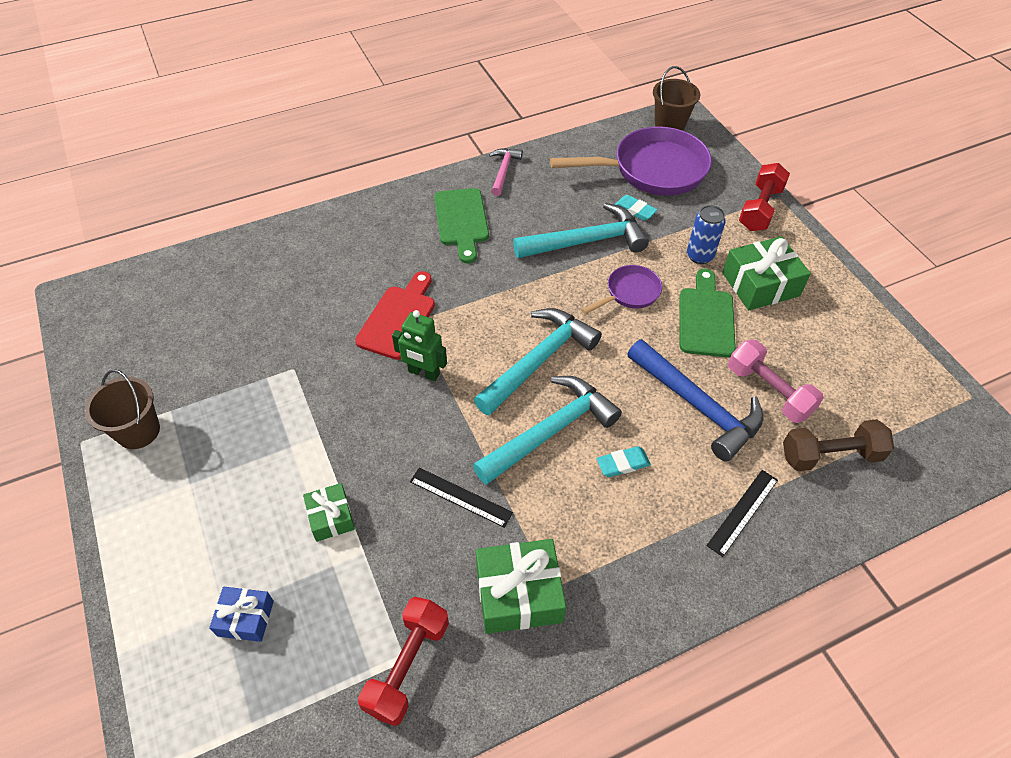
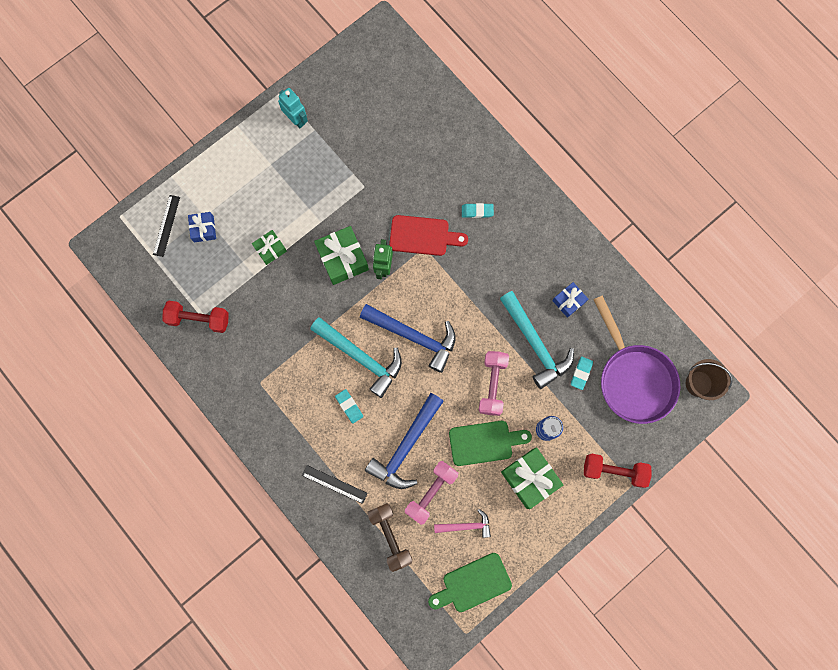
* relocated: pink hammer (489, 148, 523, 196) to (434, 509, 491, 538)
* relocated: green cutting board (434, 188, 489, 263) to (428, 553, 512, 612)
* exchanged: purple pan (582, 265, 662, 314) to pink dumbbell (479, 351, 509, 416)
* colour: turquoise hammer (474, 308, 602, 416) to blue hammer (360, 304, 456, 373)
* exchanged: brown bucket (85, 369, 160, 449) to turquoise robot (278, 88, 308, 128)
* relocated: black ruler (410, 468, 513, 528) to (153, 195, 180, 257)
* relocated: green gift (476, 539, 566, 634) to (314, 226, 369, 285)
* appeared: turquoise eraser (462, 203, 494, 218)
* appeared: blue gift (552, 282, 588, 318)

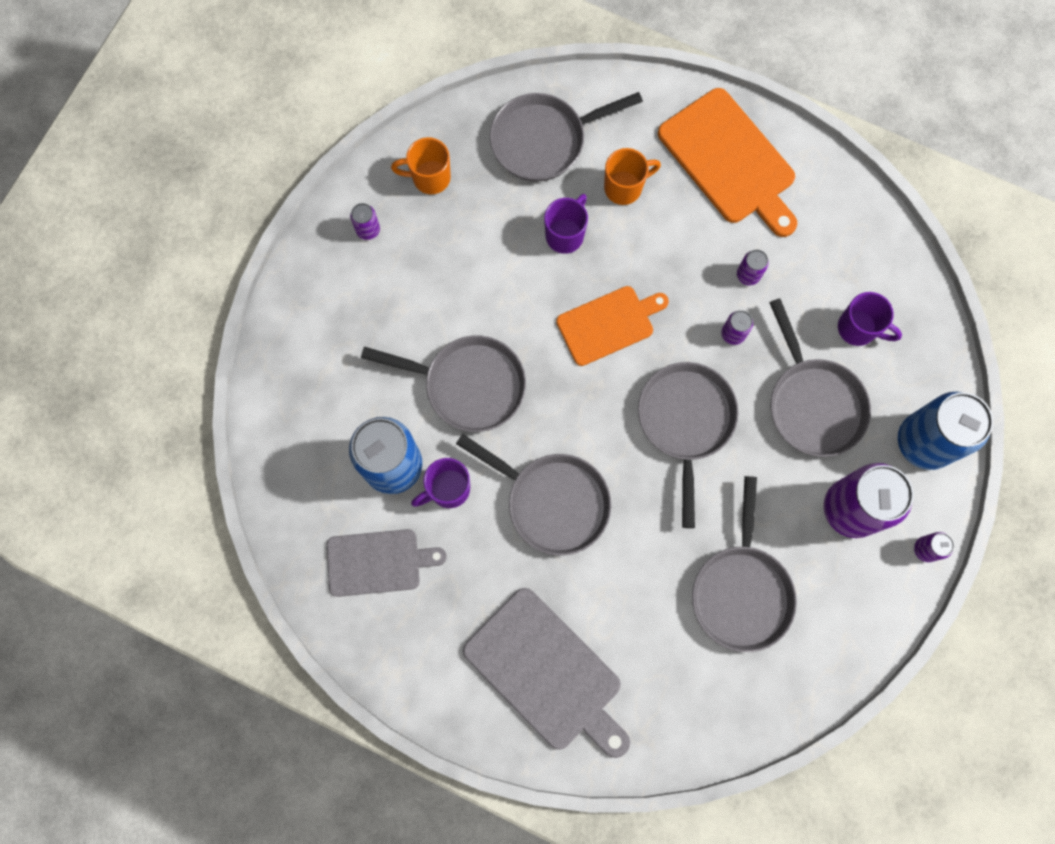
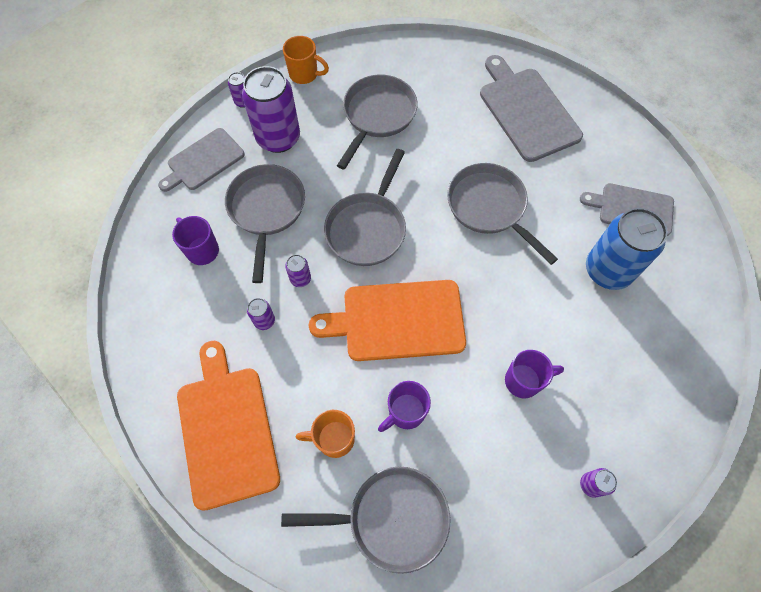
* relocated: orange mug (391, 137, 451, 194) to (283, 36, 329, 84)
* size: orange cutting board (556, 286, 669, 366) = (309, 280, 466, 361) x1.54
* missing: grey pan (361, 336, 526, 432)
* exchanged: blue can (898, 392, 993, 470) to grey cutting board (158, 128, 245, 192)
* relocated: purple mug (411, 458, 470, 508) to (505, 350, 564, 399)

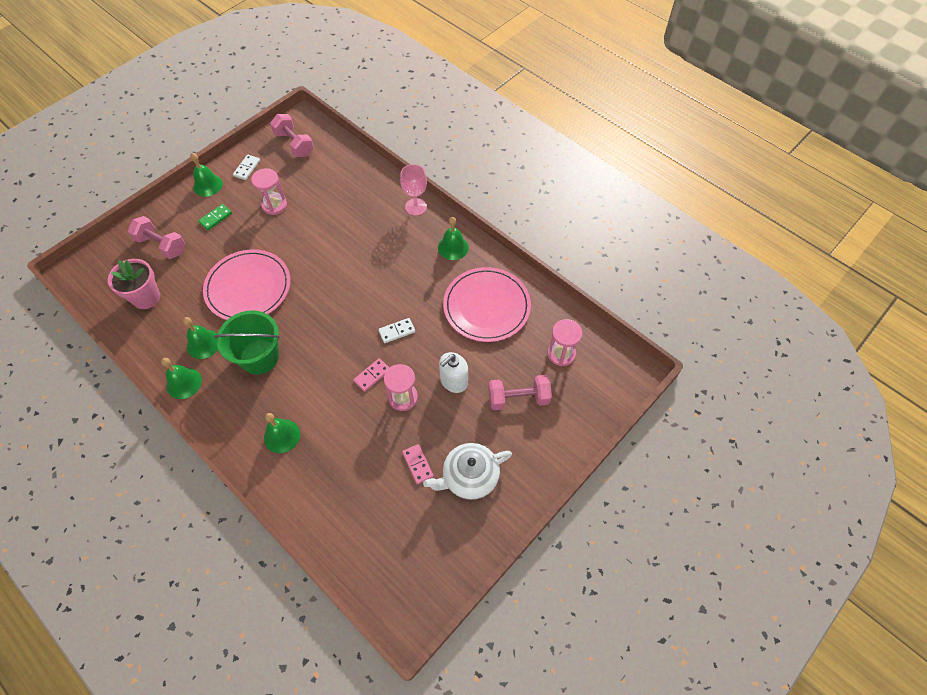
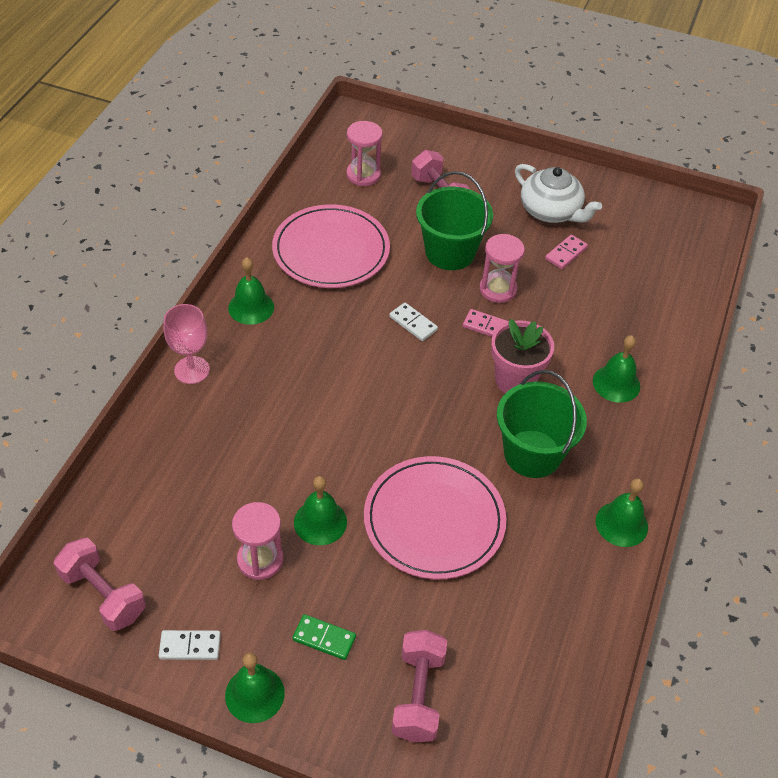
* spun: pink dumbbell (270, 114, 314, 157) = (53, 538, 146, 631) 75 degrees counterclockwise
* relocated: pink flower pot (108, 259, 160, 309) to (491, 319, 554, 393)
* relocated: green bell (183, 317, 218, 359) to (294, 476, 347, 545)
* exchanged: white soap dispenser (439, 352, 468, 393) to green bucket (416, 171, 493, 270)

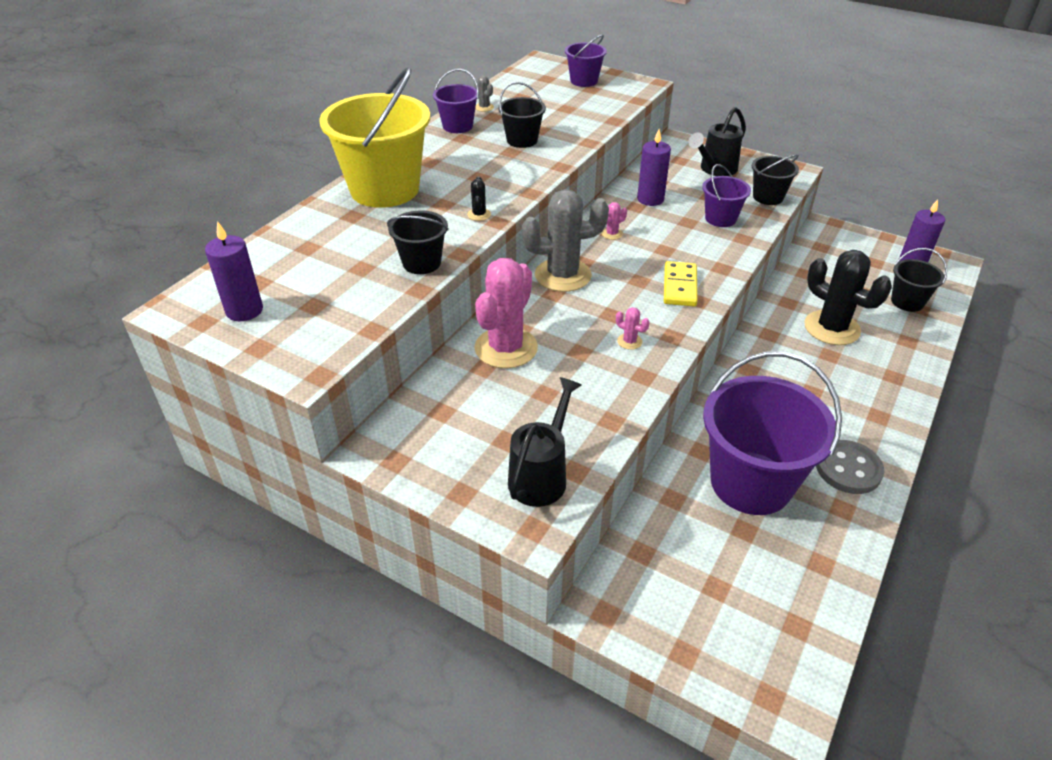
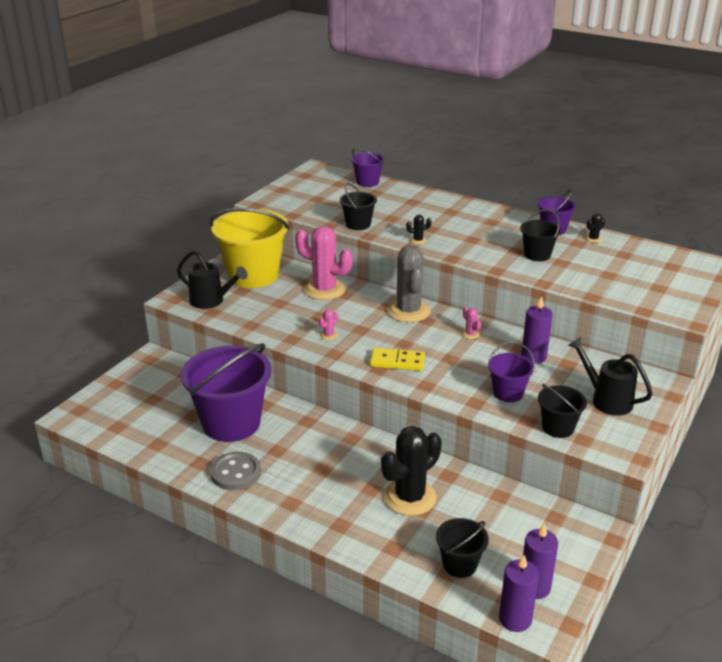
* relocated: purple bucket (565, 35, 607, 87) to (351, 148, 385, 187)
* relocated: yellow bucket (319, 67, 430, 208) to (210, 208, 290, 288)
* colour: grey cactus (474, 76, 494, 112) to black cactus (585, 213, 605, 243)
* relocated: purple candle (205, 221, 263, 321) to (499, 554, 539, 632)

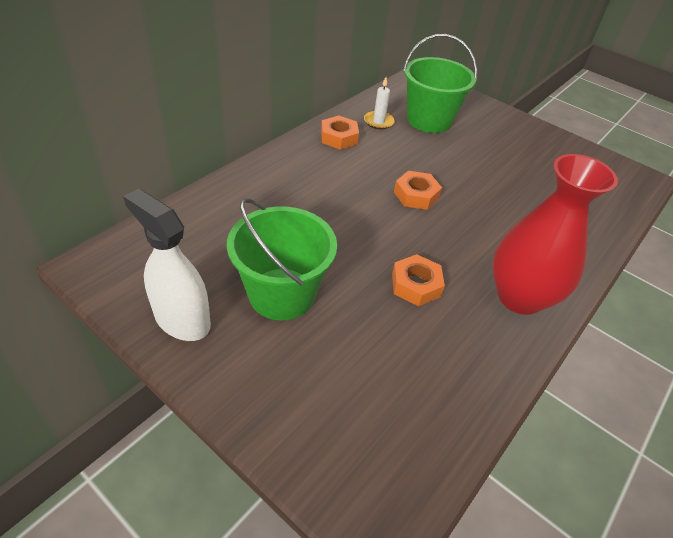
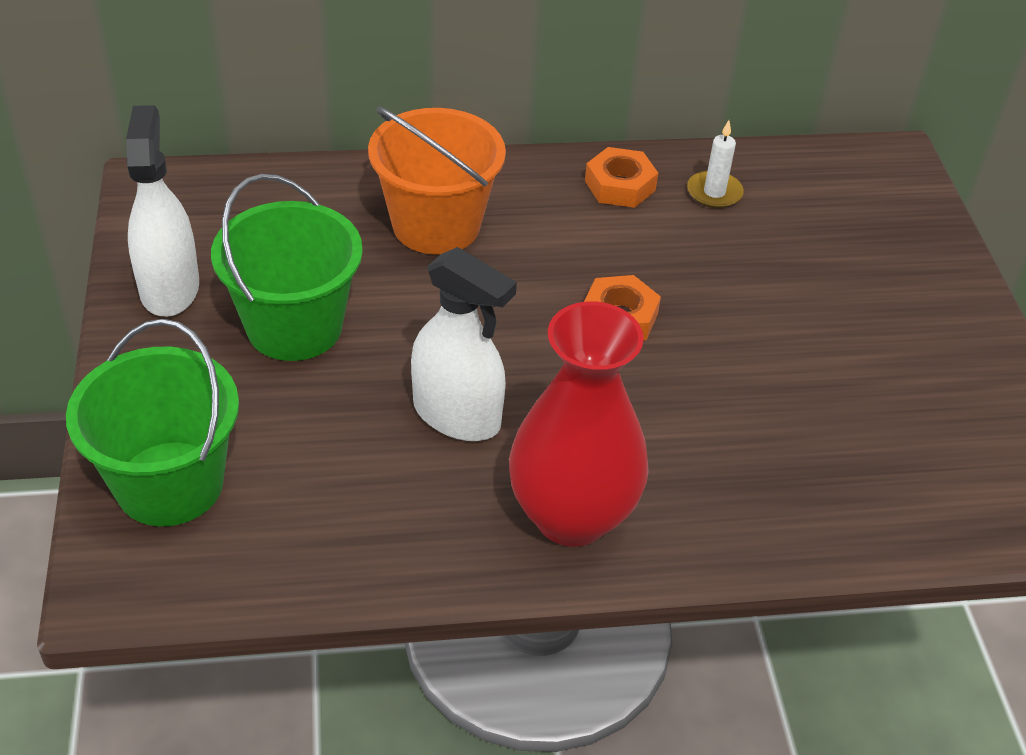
* relocated: green bucket (403, 34, 477, 133) to (66, 319, 239, 526)
* exchanged: orange nut (392, 254, 445, 306) to white spray bottle (411, 247, 517, 441)
* appeared: orange bucket (368, 107, 506, 255)

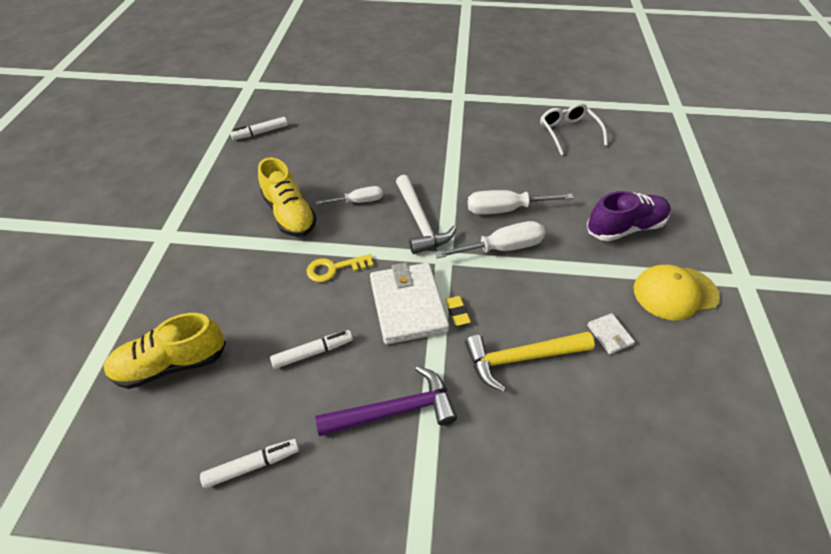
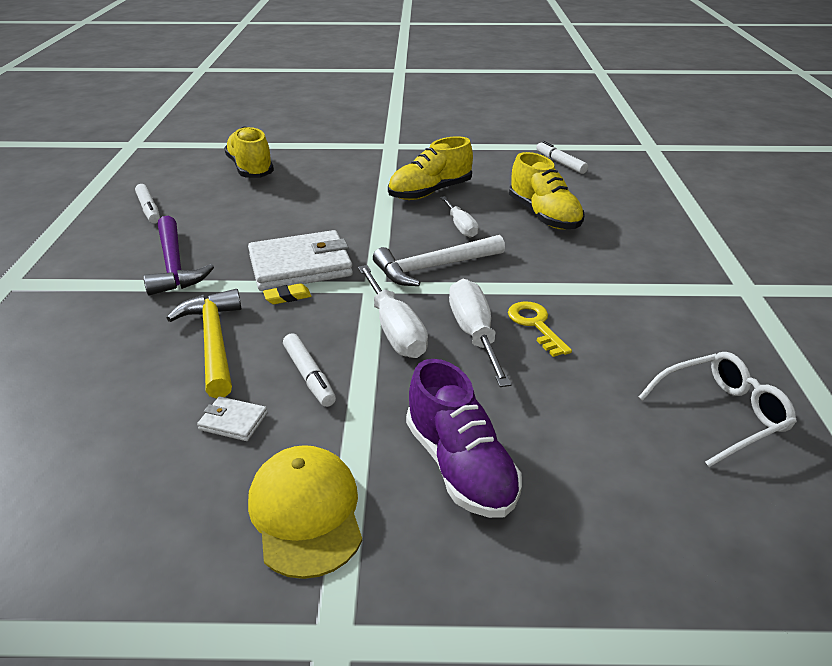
* relocated: yellow key (307, 254, 373, 282) to (508, 301, 572, 357)
* spun: white wallet (587, 313, 635, 354) = (197, 396, 267, 441) 45 degrees clockwise
* relocated: white marker (270, 330, 353, 369) to (283, 333, 336, 407)
* appeared: yellow shoe (509, 152, 585, 230)

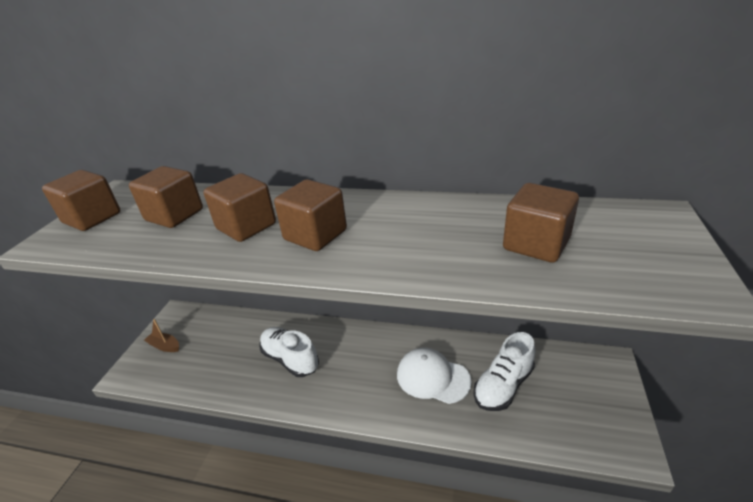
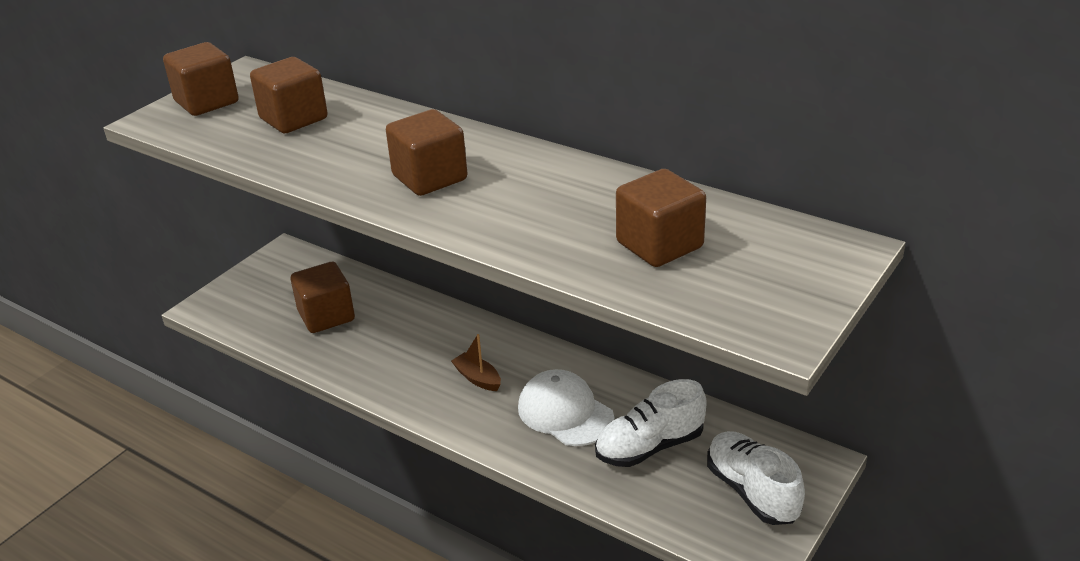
* relocated: brown cube (203, 173, 276, 242) to (291, 262, 355, 333)
* relocated: brown boat (144, 319, 179, 352) to (451, 334, 501, 391)
* relocated: white shoe (259, 327, 319, 377) to (707, 431, 805, 525)

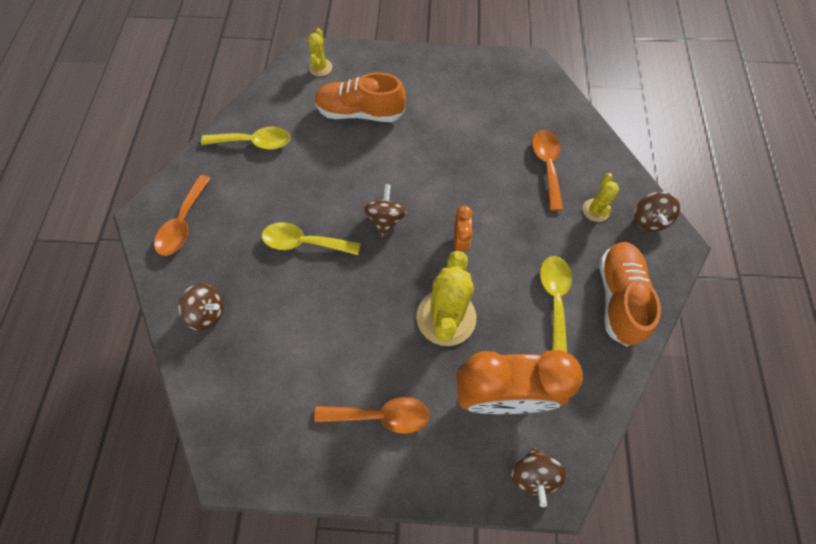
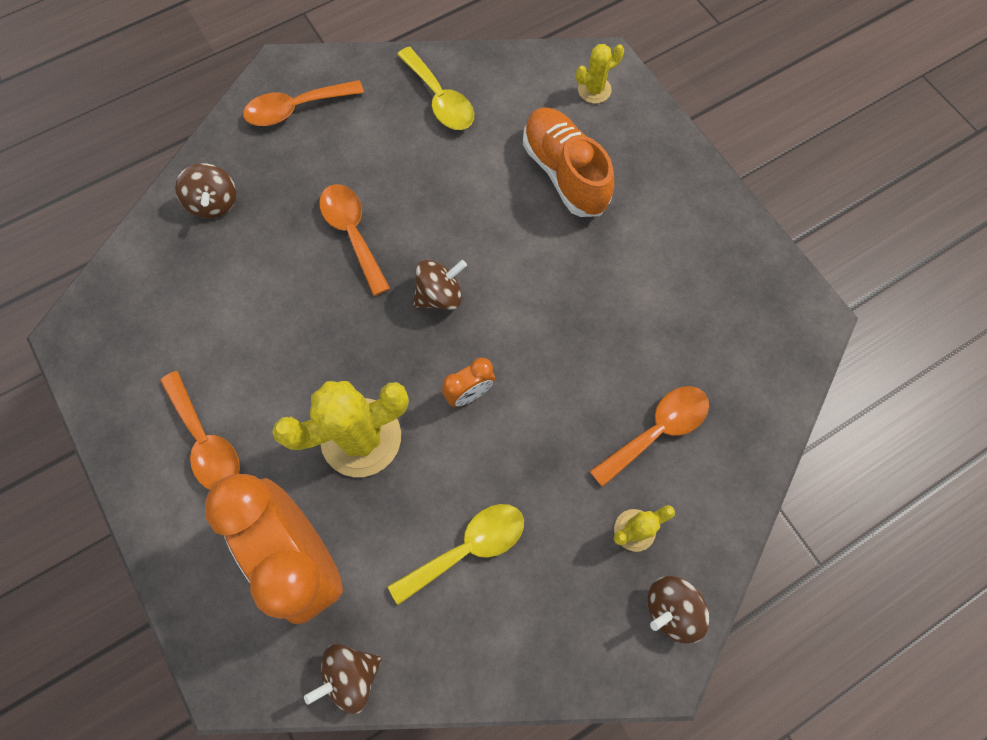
* colour: yellow spoon (262, 222, 361, 255) to orange spoon (319, 184, 390, 296)
* missing: orange shoe (600, 242, 661, 346)
* relocated: brown spinning top (511, 447, 566, 507) to (304, 644, 382, 714)

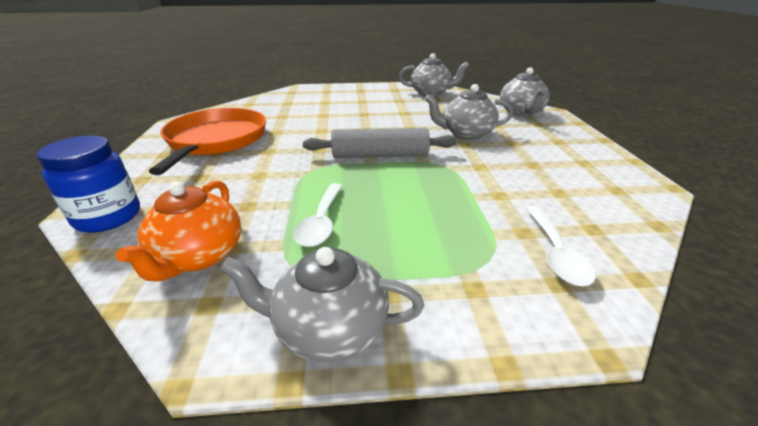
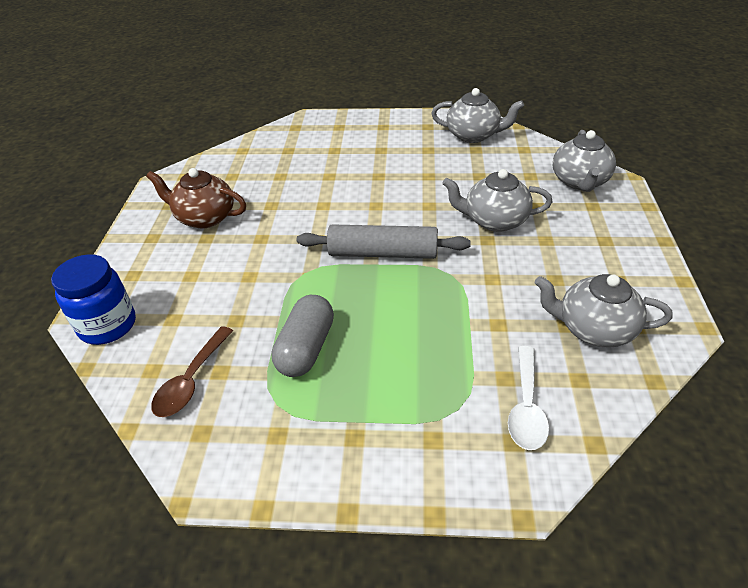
* exchanged: orange pan (149, 108, 266, 175) to brown teapot (146, 168, 246, 229)
* exchanged: orange teapot (115, 180, 241, 281) to brown spoon (151, 326, 233, 417)
* exchanged: white spoon (294, 183, 343, 247) to grey capsule (272, 295, 334, 377)
* relocated: grey teapot (220, 247, 424, 362) to (535, 274, 672, 348)

